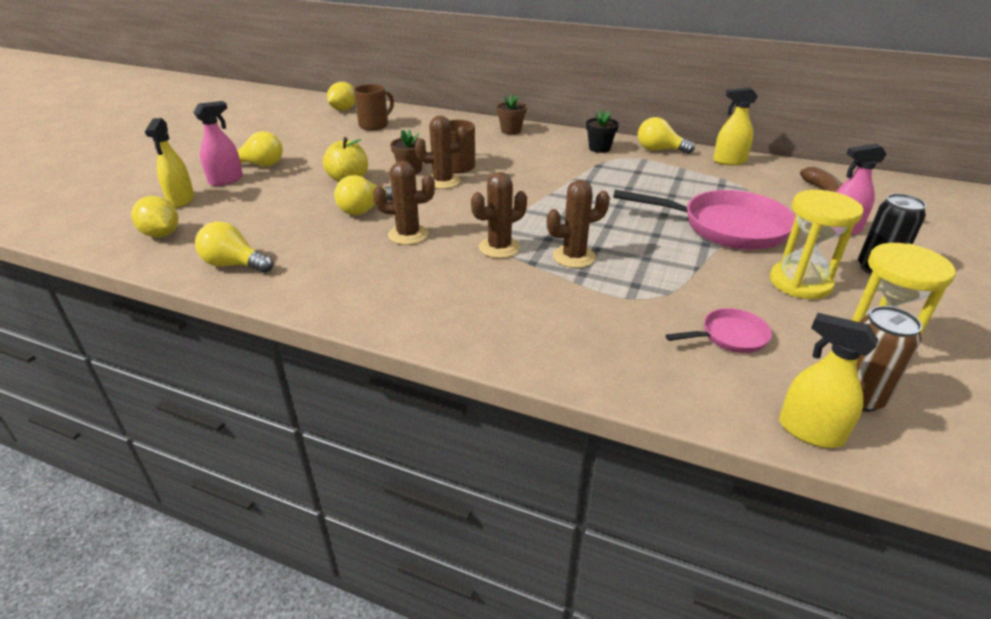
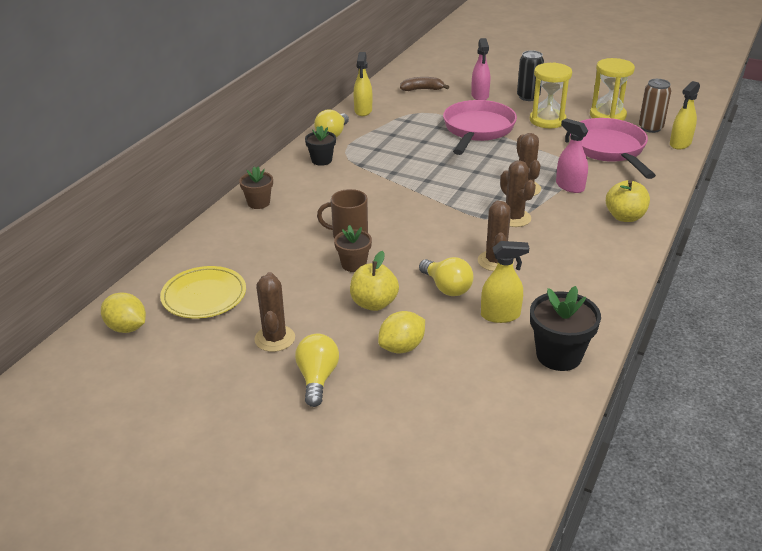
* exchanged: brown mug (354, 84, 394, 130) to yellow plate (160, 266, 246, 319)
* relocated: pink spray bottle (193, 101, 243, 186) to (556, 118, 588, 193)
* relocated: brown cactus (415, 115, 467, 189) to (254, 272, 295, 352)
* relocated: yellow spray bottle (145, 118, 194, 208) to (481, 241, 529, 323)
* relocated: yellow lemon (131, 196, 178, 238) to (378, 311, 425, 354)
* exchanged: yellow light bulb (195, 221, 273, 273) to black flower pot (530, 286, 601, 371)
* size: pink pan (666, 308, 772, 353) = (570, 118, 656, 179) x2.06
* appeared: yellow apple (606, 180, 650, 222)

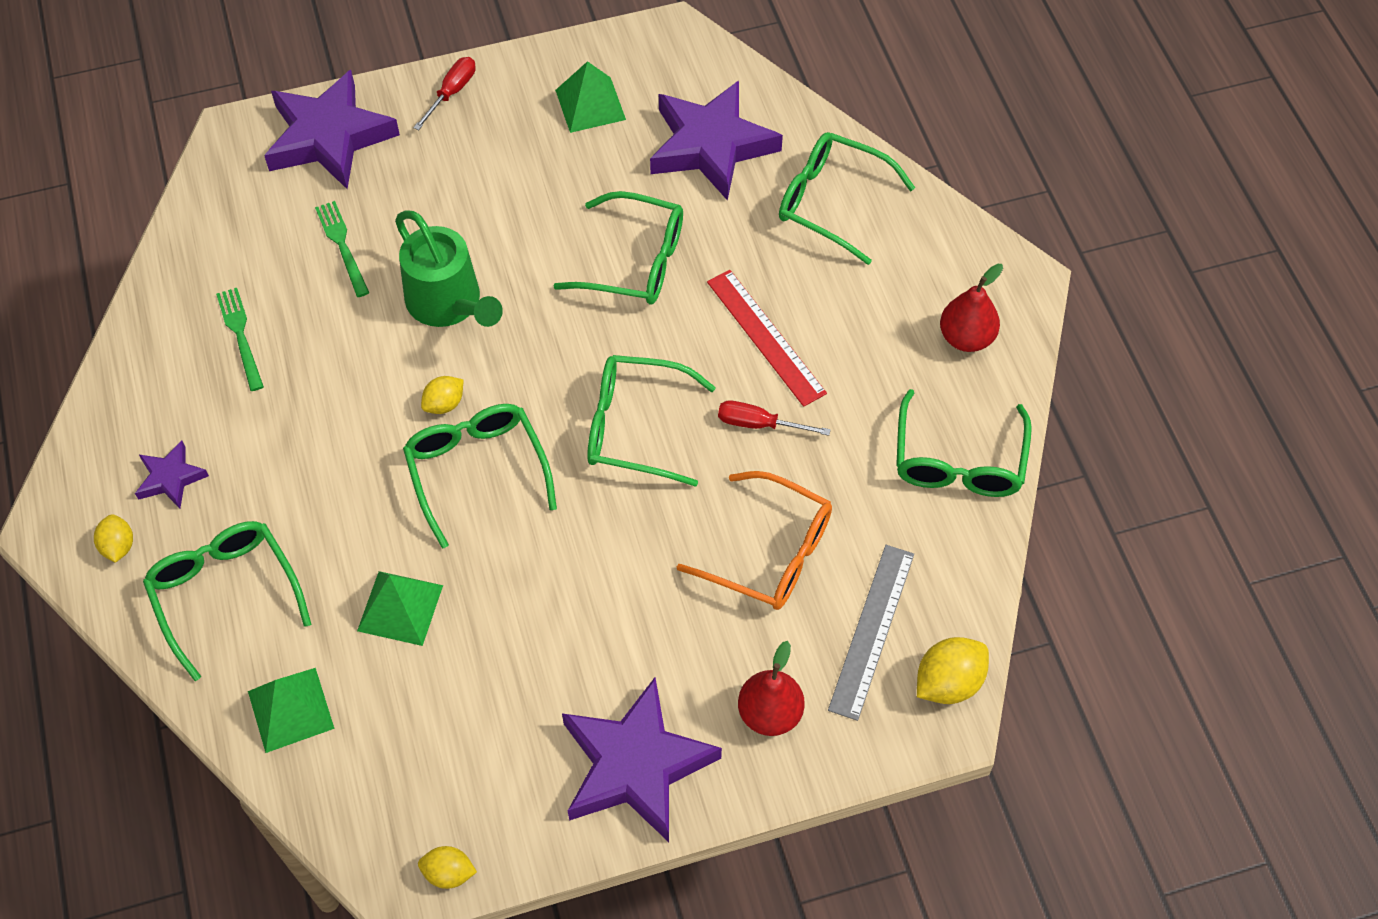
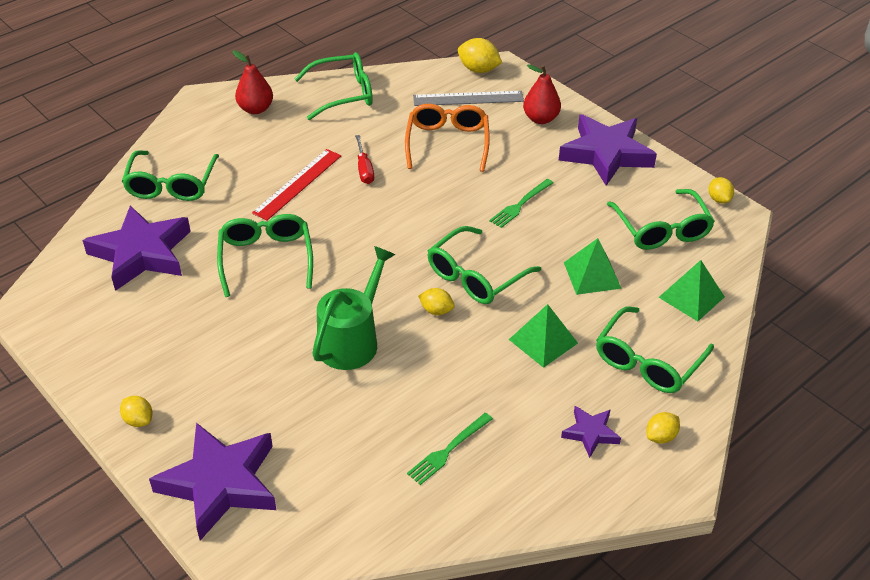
* exchanged: red screwdriver (413, 57, 476, 130) to yellow lemon (120, 396, 152, 427)
* relocated: green pyramid (555, 61, 626, 133) to (509, 304, 578, 368)
* relocated: green fork (315, 201, 369, 297) to (489, 179, 554, 228)
* relocated: green glasses (587, 355, 716, 487) to (607, 189, 715, 250)

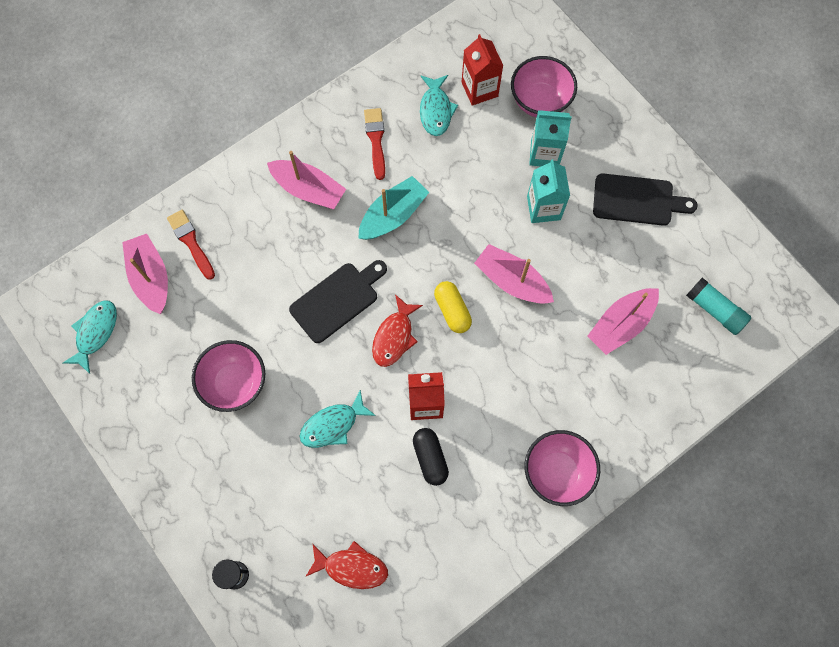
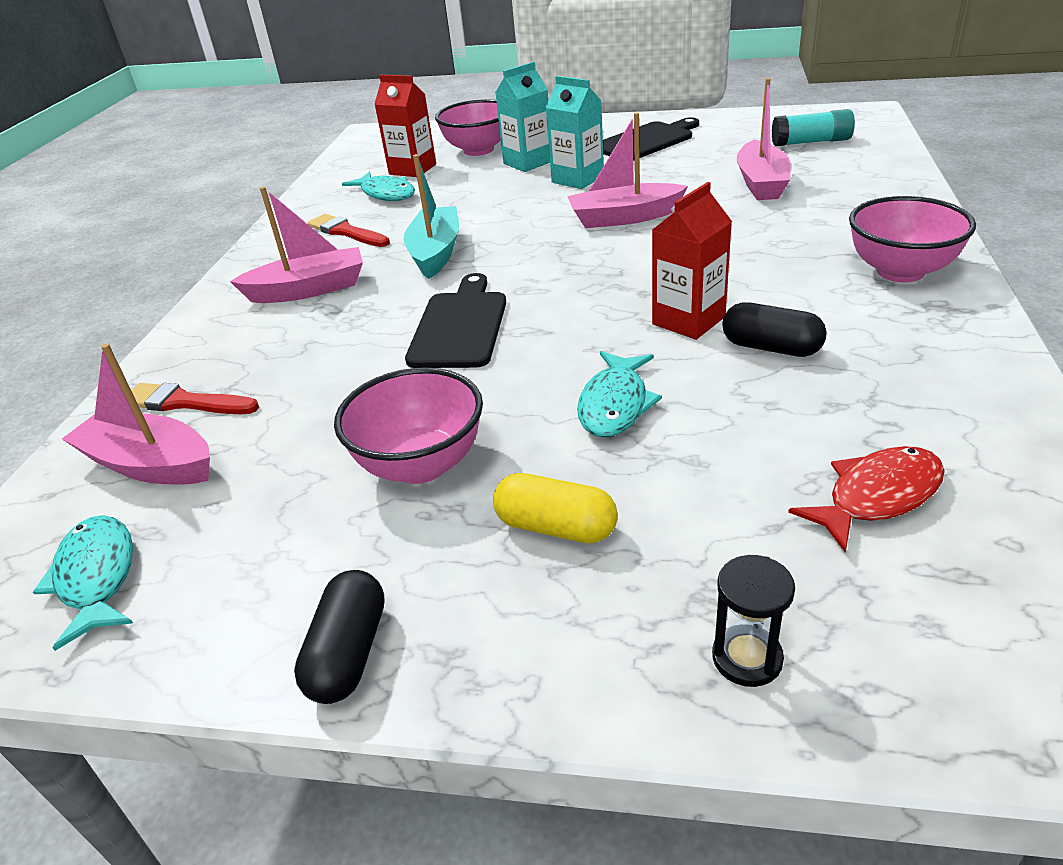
* relocated: yellow capsule (434, 281, 472, 333) to (493, 473, 618, 543)
* missing: red fish (372, 294, 423, 367)
* appeared: black capsule (294, 570, 385, 704)

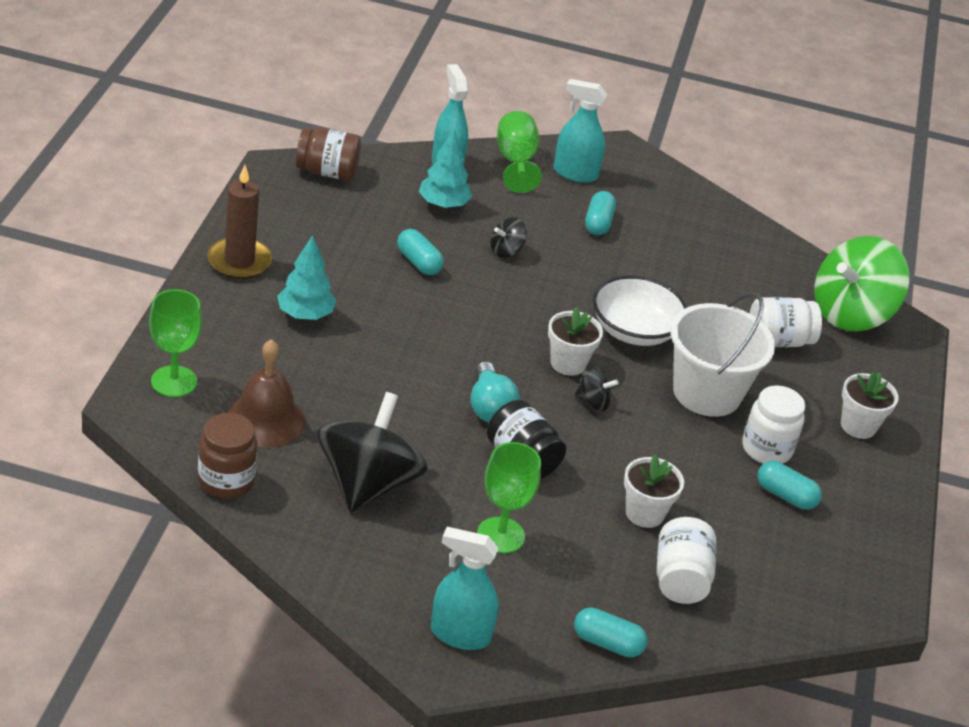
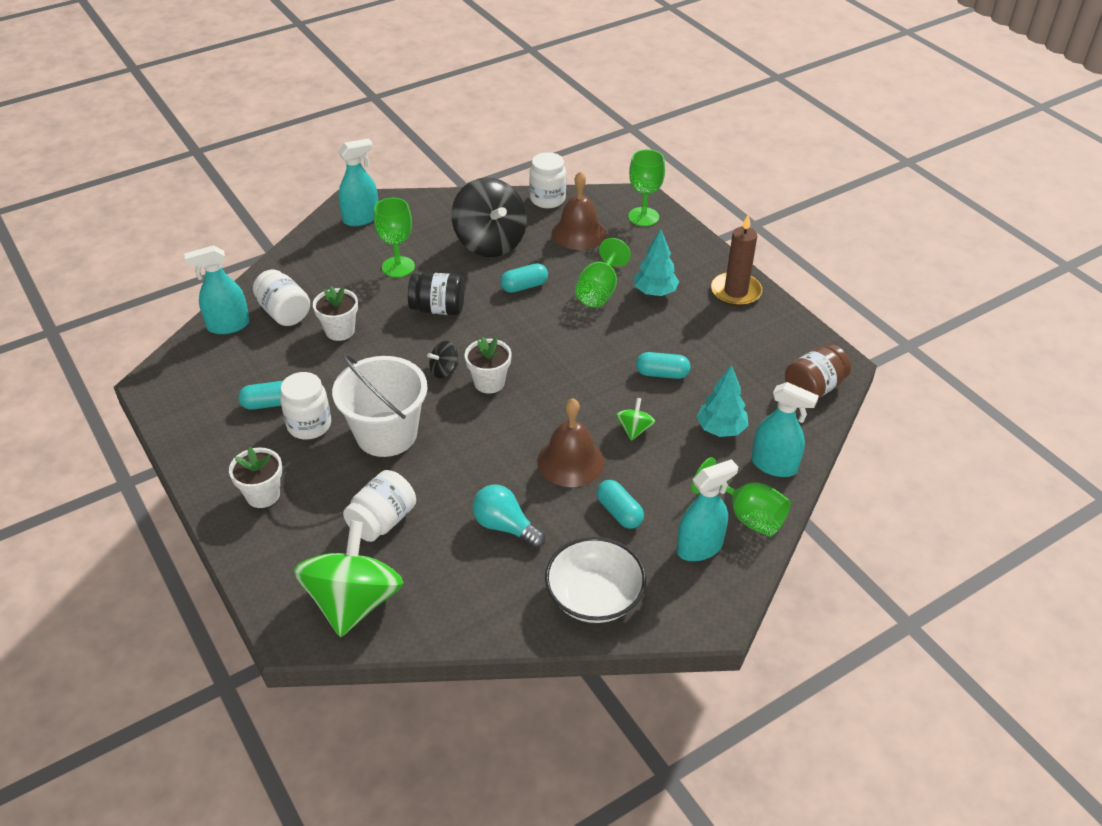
* colour: black spinning top (490, 217, 527, 258) to green spinning top (616, 398, 655, 441)
* relocated: white bowl (593, 275, 687, 346) to (545, 537, 646, 623)
* relocated: turquoise light bulb (471, 361, 520, 422) to (473, 485, 545, 548)
* colour: brown jar (198, 413, 257, 499) to white jar (529, 152, 566, 208)
* relocated: turquoise capsule (574, 608, 648, 658) to (500, 263, 548, 293)
* appeared: green goblet (575, 238, 631, 307)
* appeared: turquoise spray bottle (184, 245, 250, 334)
* appeared: brown bell (538, 398, 605, 487)

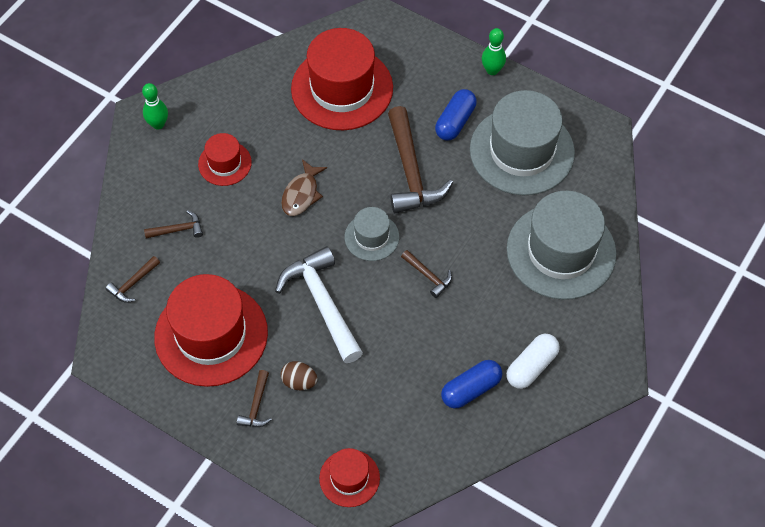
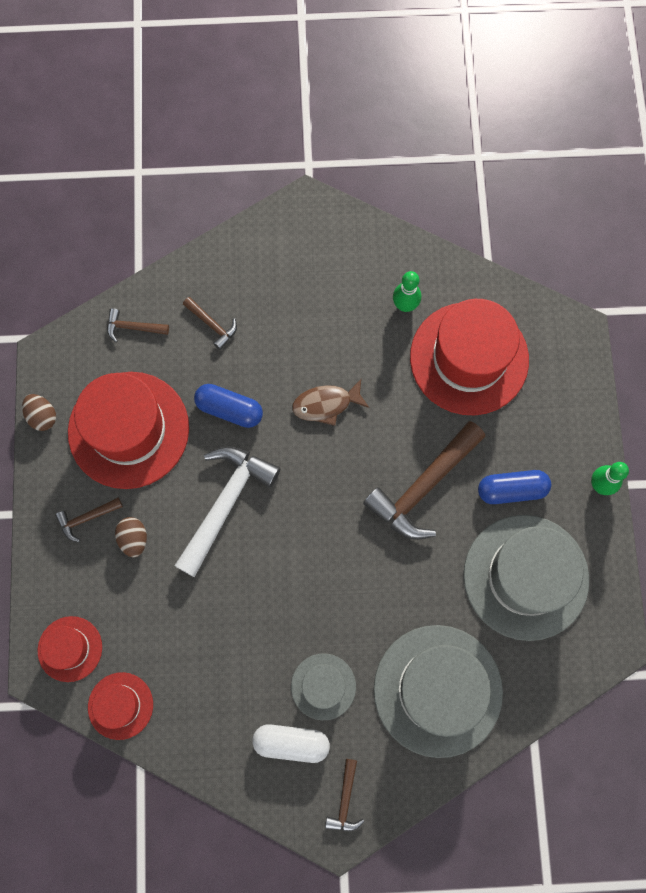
* relocated: green bowling pin (142, 83, 168, 130) to (393, 271, 421, 312)
* relocated: red hat (198, 133, 252, 186) to (88, 672, 153, 740)
* relocated: grey hat (345, 207, 399, 261) to (291, 653, 356, 720)
* relocated: brown hammer (401, 250, 452, 298) to (325, 759, 365, 831)
* relocated: blue capsule (441, 360, 502, 408) to (194, 384, 263, 428)
* appeared: brown egg (22, 394, 56, 431)

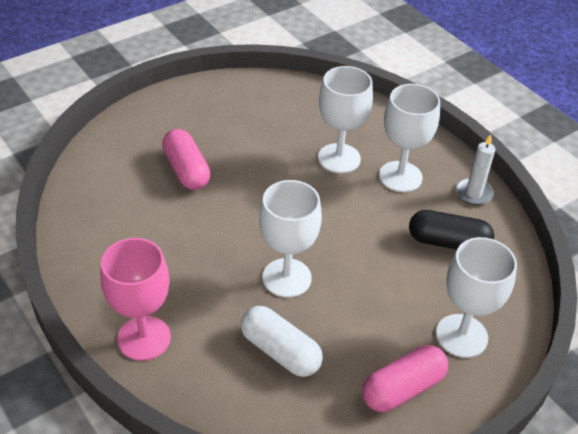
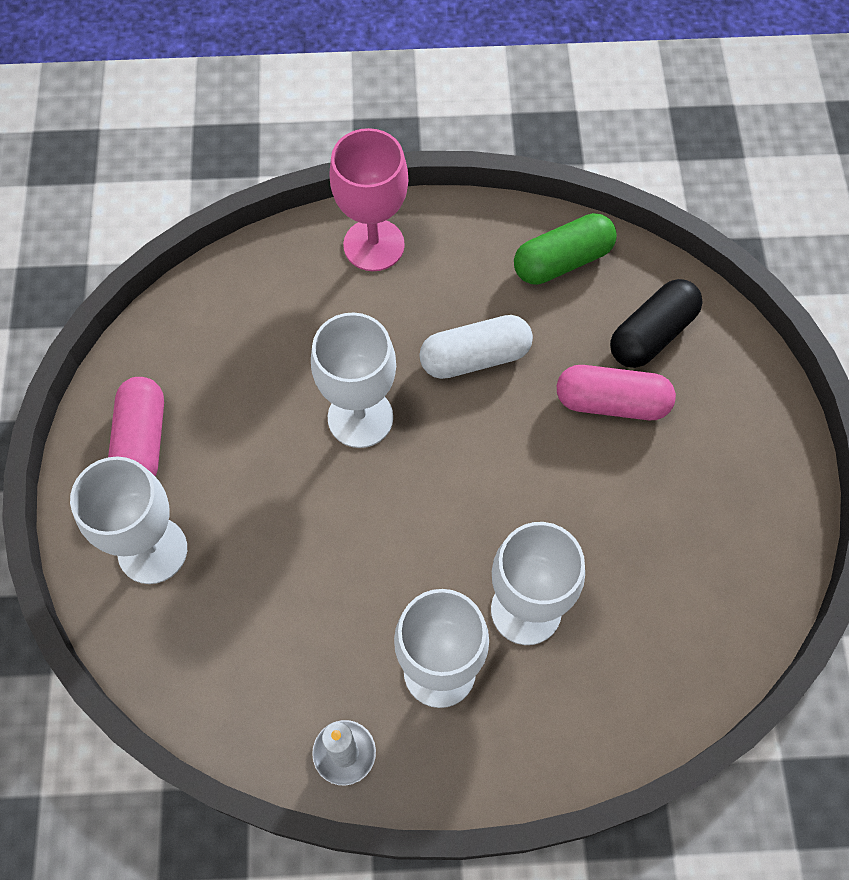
* relocated: black capsule (409, 210, 494, 250) to (610, 279, 703, 368)
* relocated: white capsule (241, 306, 323, 377) to (419, 315, 533, 379)
* appeared: green capsule (514, 213, 617, 285)

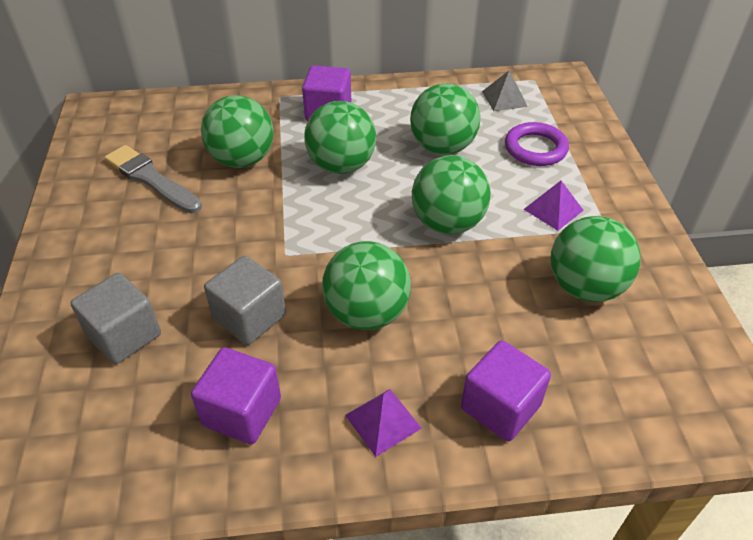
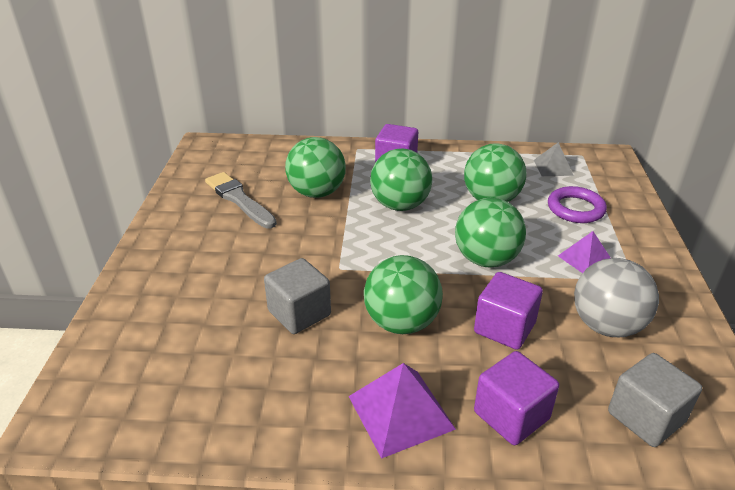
* colour: green ball (550, 216, 640, 302) to grey ball (574, 258, 659, 337)
* relocated: grey cube (71, 273, 161, 364) to (608, 353, 702, 447)
* relocated: purple cube (191, 347, 281, 444) to (474, 272, 543, 350)
* size: purple pyramid (345, 389, 422, 457) = (349, 363, 456, 459) x1.59

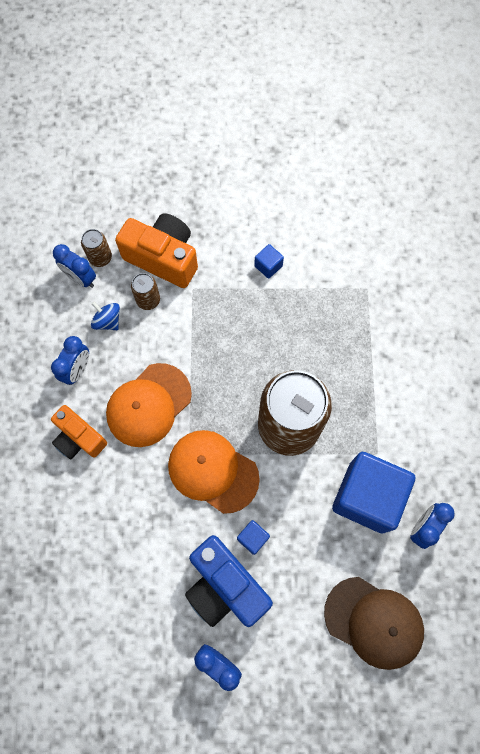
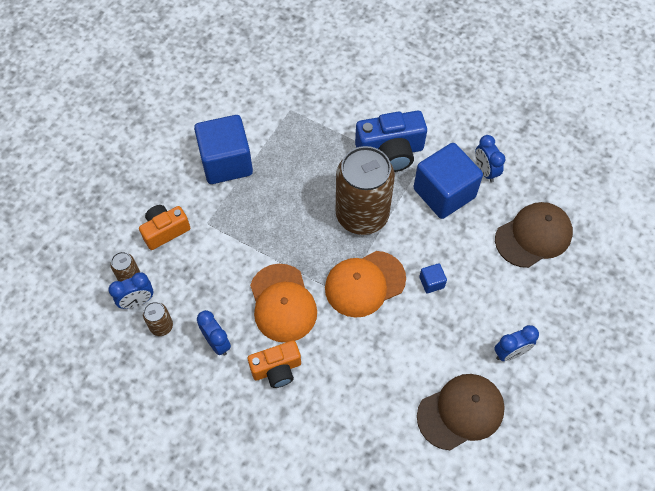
* size: orange camera (115, 214, 198, 288) = (139, 205, 190, 250) x0.65
* size: blue cube (254, 244, 284, 279) = (194, 115, 253, 184) x2.43
* relocated: brown can (131, 273, 160, 310) to (143, 302, 173, 336)
* missing: blue spinning top (91, 302, 120, 330)
* relocated: blue camera (185, 535, 273, 627) to (355, 111, 427, 172)
* appeared: brown cap (417, 374, 505, 450)

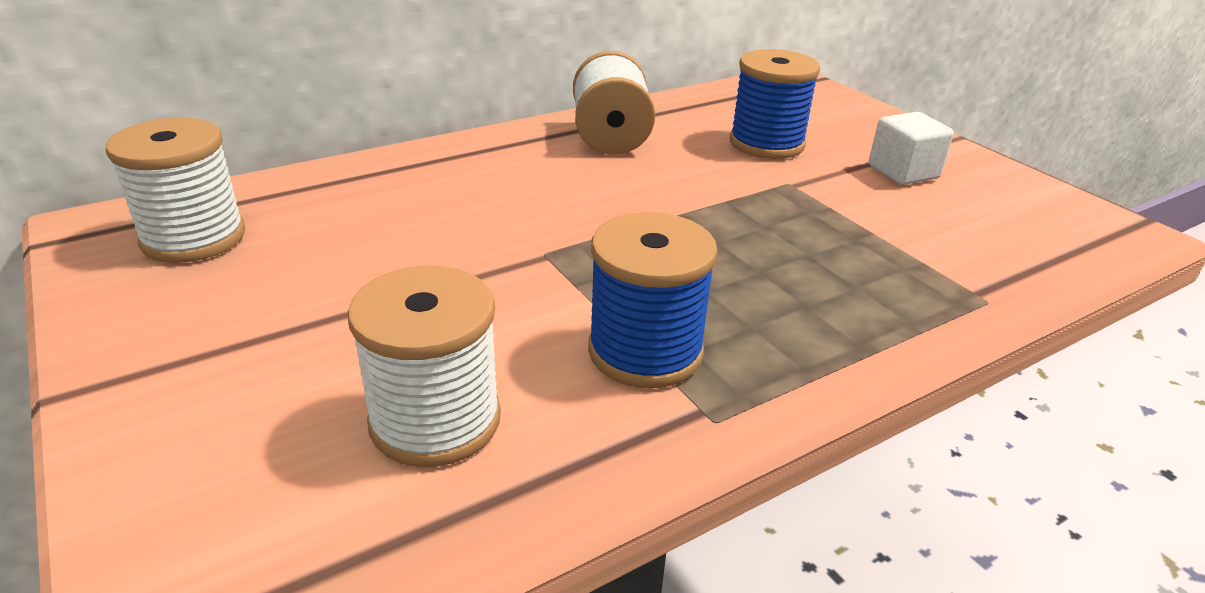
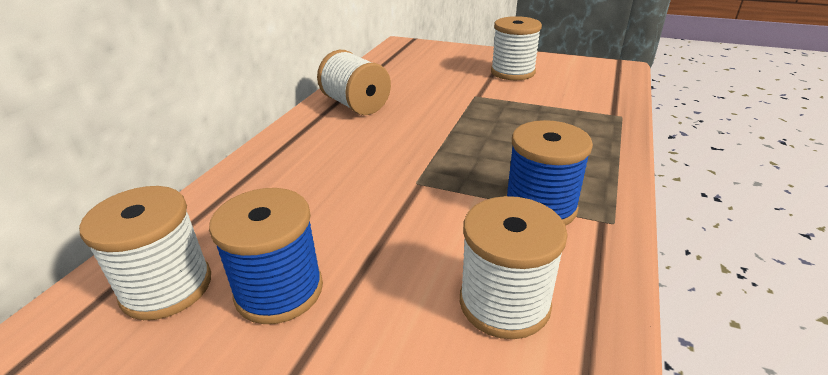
* relocated: blue spool (730, 49, 820, 159) to (209, 188, 323, 324)
* exchanged: white cube (869, 112, 954, 185) to white spool (491, 16, 542, 80)

